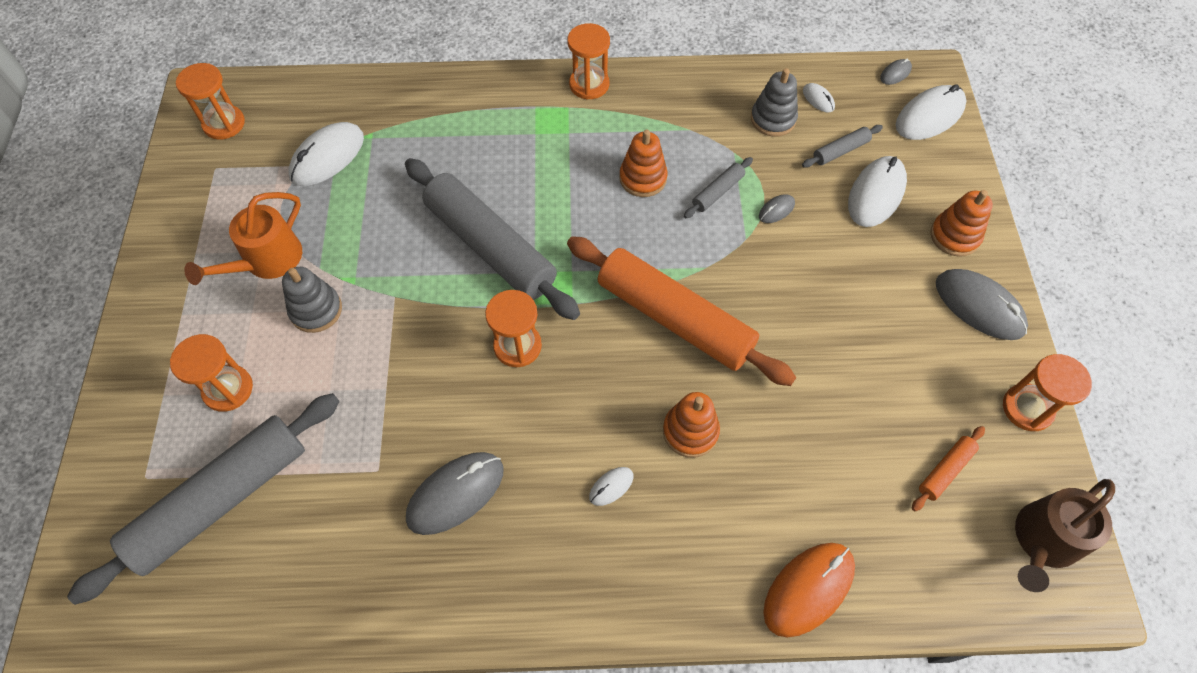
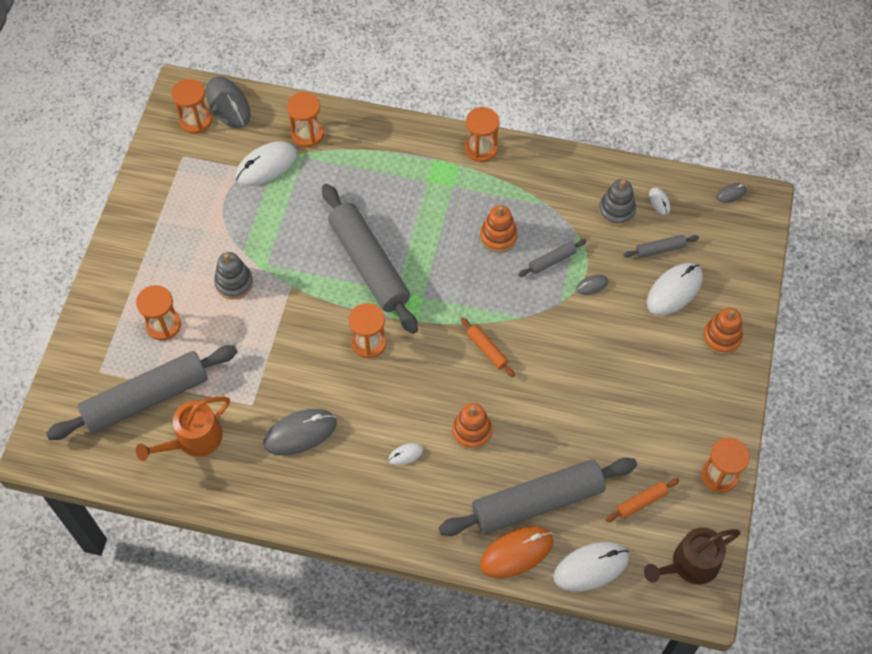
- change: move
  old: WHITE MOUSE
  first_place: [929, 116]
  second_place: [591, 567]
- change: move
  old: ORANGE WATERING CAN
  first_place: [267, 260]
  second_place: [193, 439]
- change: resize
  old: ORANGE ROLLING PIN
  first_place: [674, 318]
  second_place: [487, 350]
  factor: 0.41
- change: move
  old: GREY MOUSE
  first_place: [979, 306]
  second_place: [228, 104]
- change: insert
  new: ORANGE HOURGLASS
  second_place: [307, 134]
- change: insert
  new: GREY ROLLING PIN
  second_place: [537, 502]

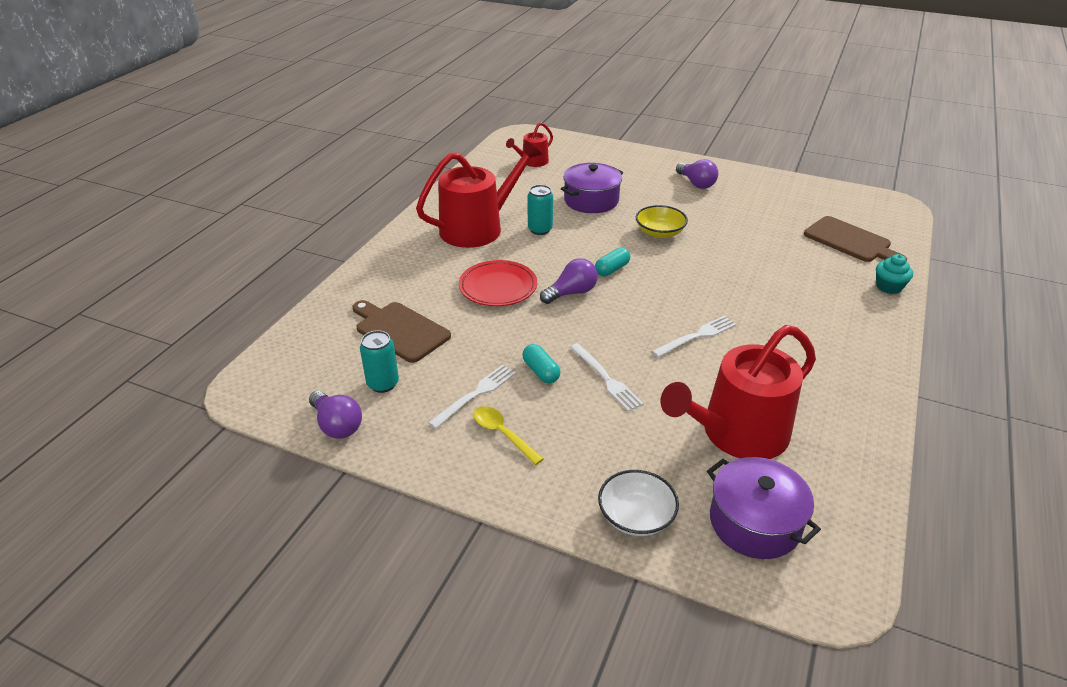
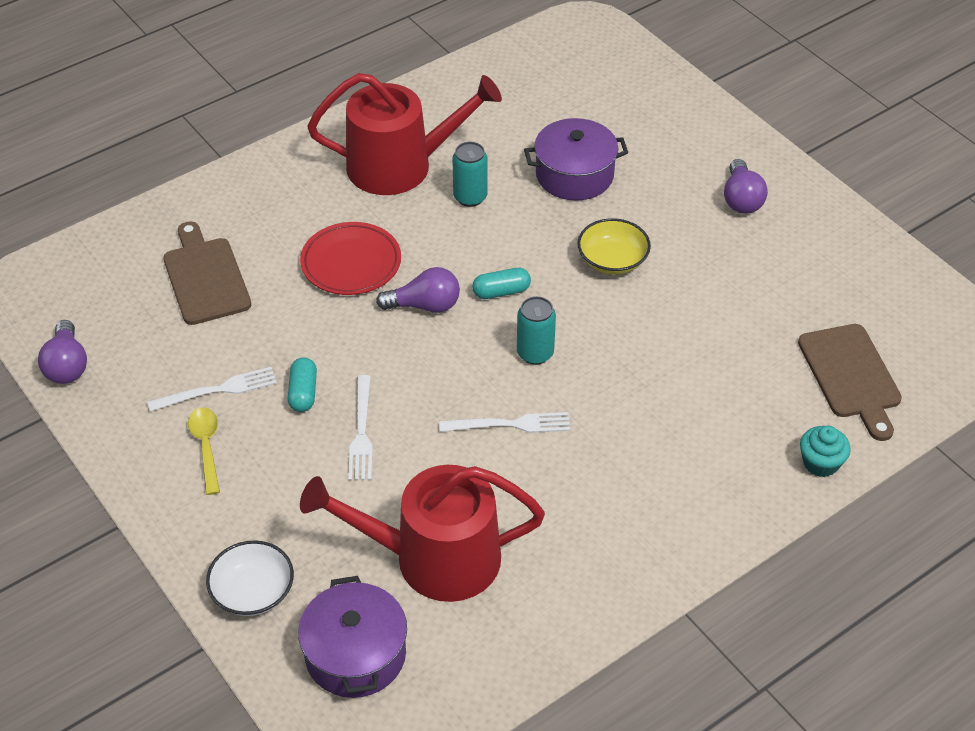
- change: delete
  old: RED WATERING CAN
  first_place: [532, 162]
- change: move
  old: TURQUOISE CAN
  first_place: [383, 384]
  second_place: [535, 353]

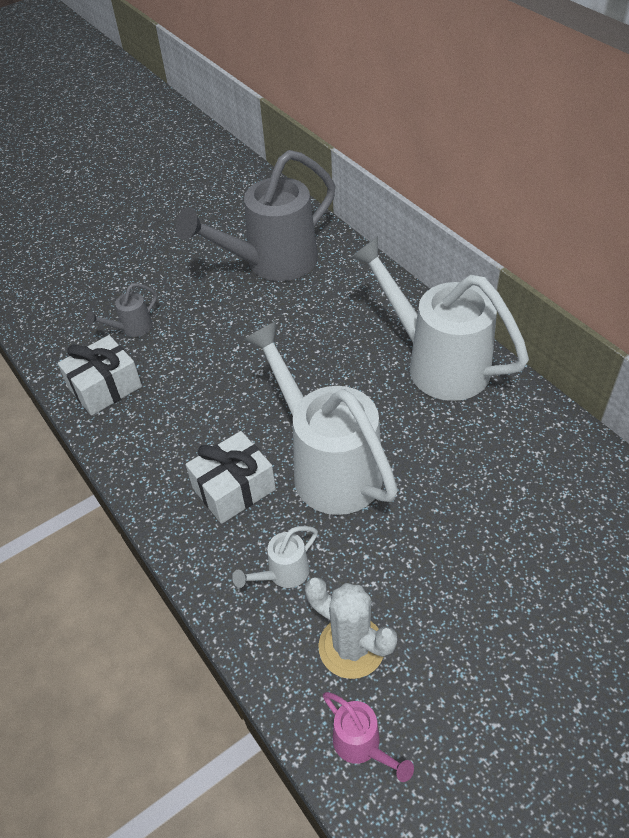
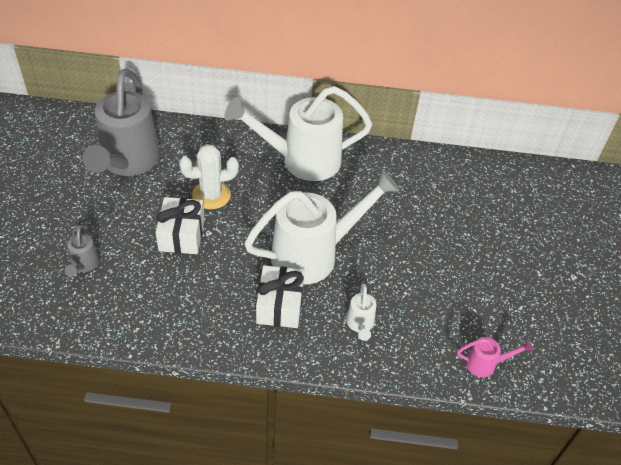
- change: rotate
  old: WHITE WATERING CAN
  first_place: [328, 466]
  second_place: [314, 254]
  degrees: 150
- change: move
  old: WHITE GIFT
  first_place: [105, 387]
  second_place: [182, 235]
- change: move
  old: WHITE CACTUS
  first_place: [351, 647]
  second_place: [211, 195]

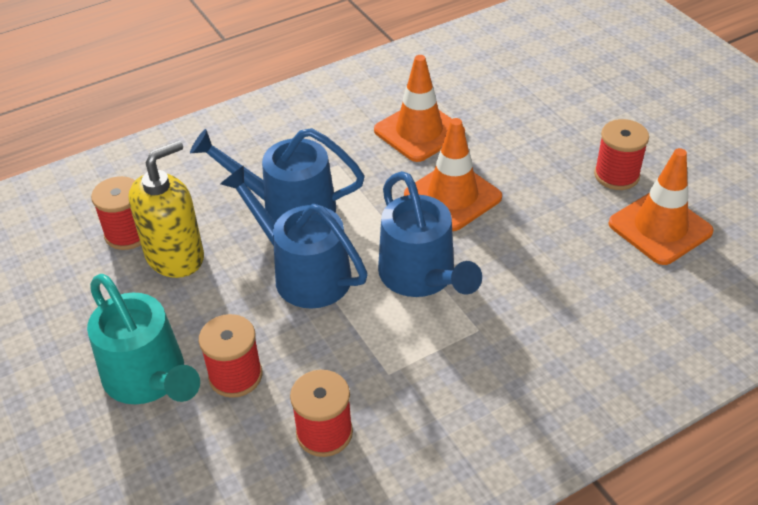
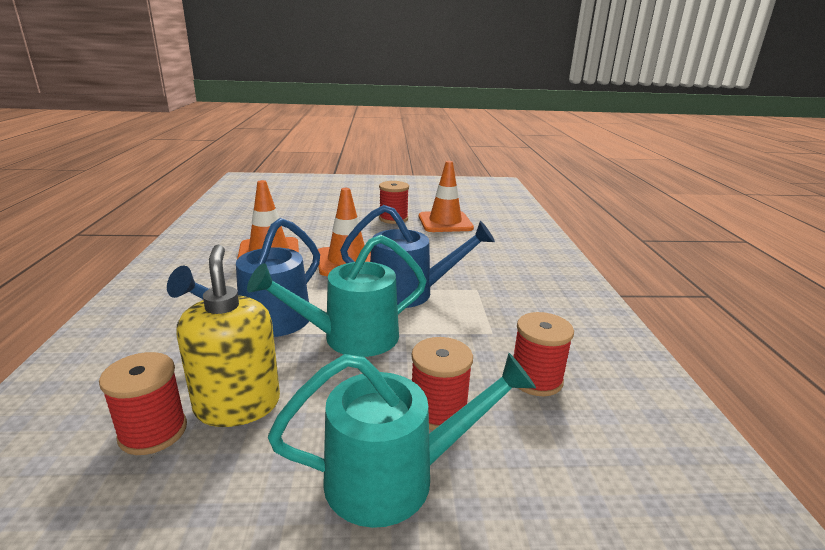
- change: recolor
  old: BLUE WATERING CAN
  new: TURQUOISE WATERING CAN
  first_place: [303, 273]
  second_place: [350, 338]

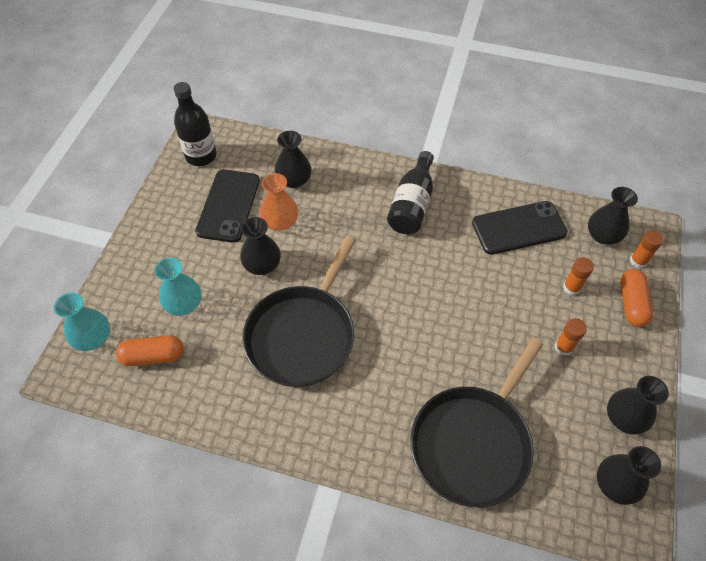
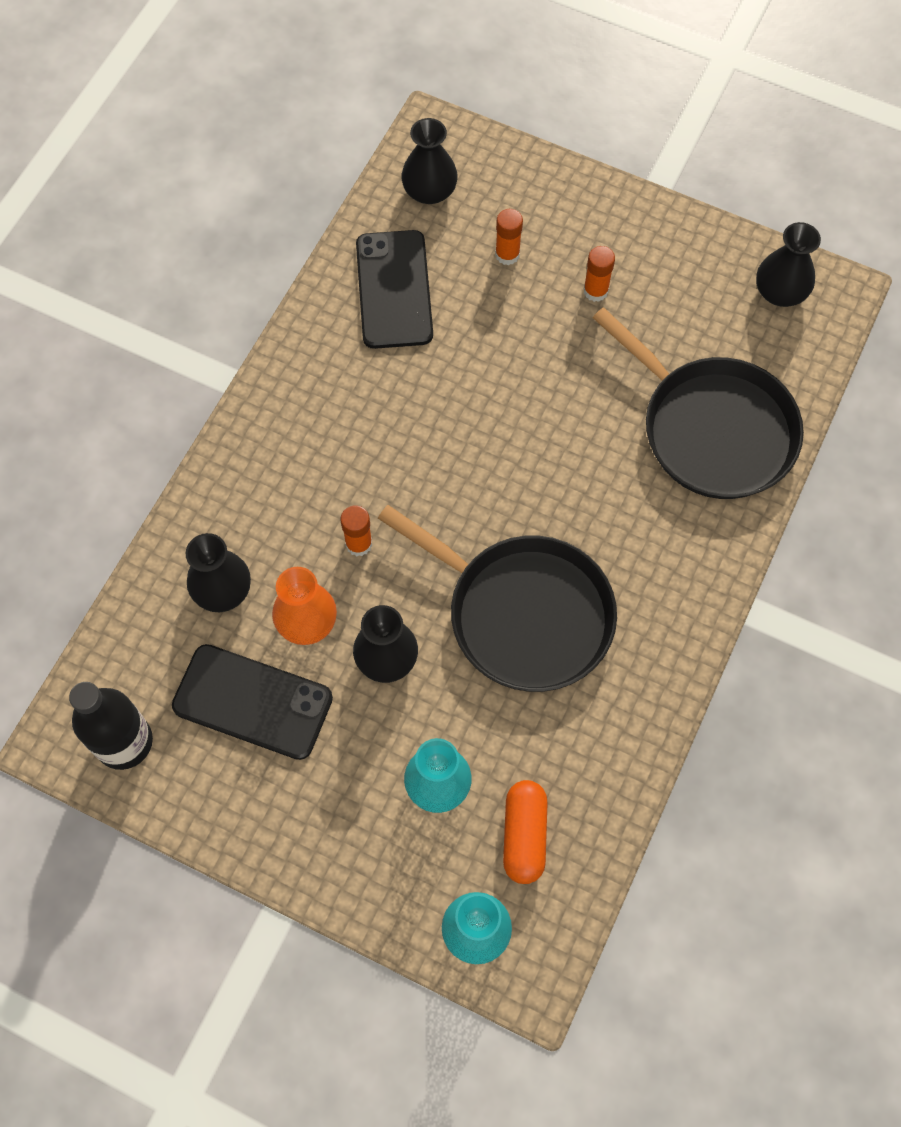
- change: delete
  old: BLACK BOTTLE
  first_place: [412, 205]
- change: move
  old: ORANGE GLUE STICK
  first_place: [638, 261]
  second_place: [359, 544]
- change: delete
  old: ORANGE CAPSULE
  first_place: [631, 303]
- change: delete
  old: BLACK VASE
  first_place: [624, 417]

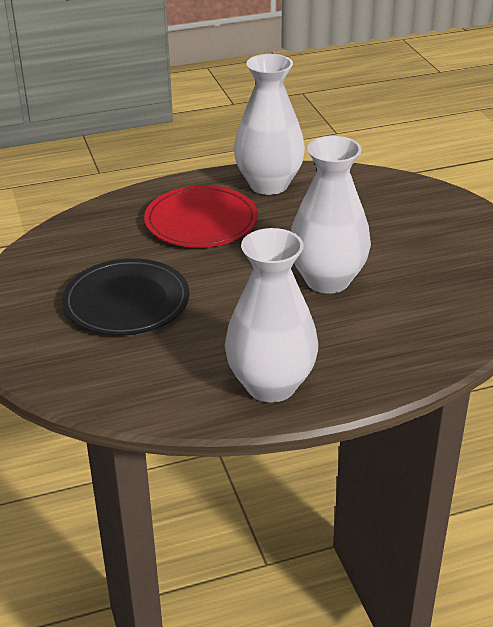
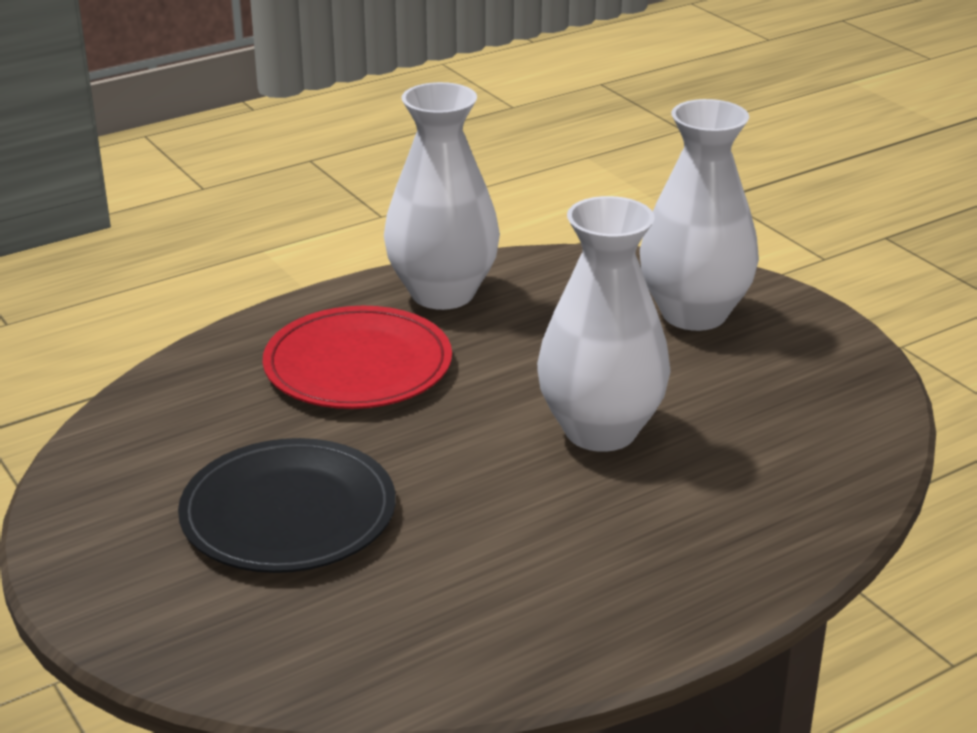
- change: move
  old: WHITE VASE
  first_place: [271, 385]
  second_place: [694, 314]

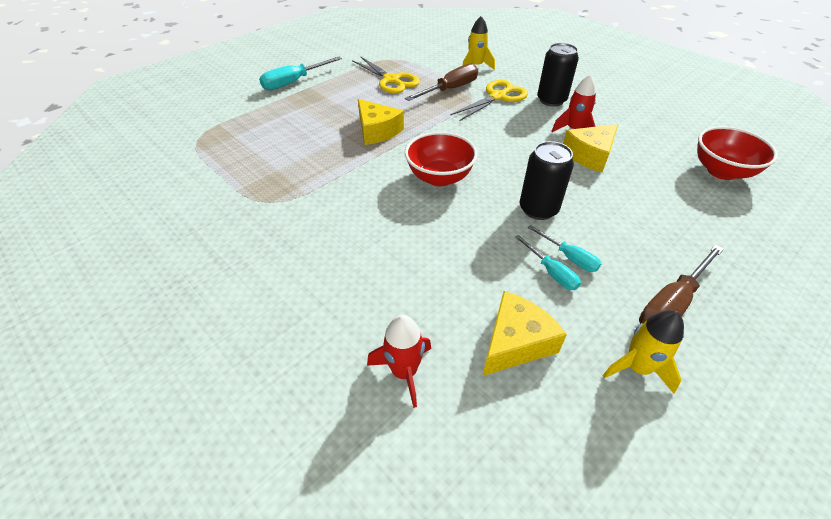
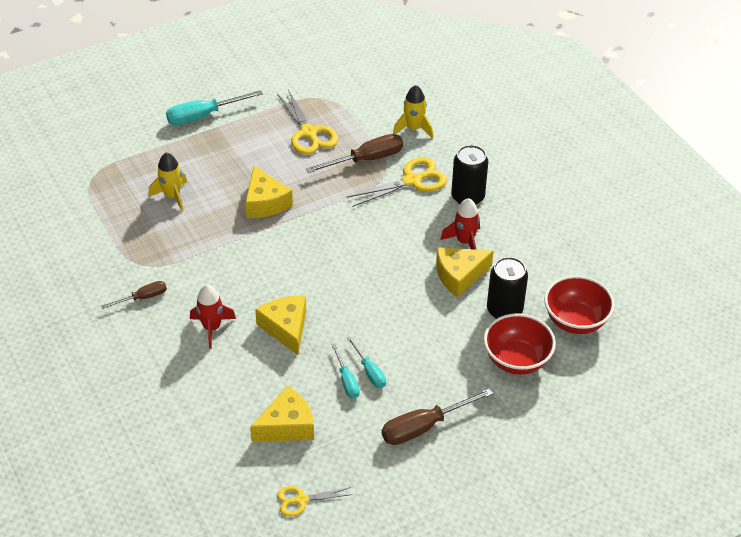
- change: move
  old: RED BOWL
  first_place: [439, 177]
  second_place: [516, 360]
- change: move
  old: BLACK CAN
  first_place: [538, 209]
  second_place: [504, 310]
- change: move
  old: YELLOW ROCKET
  first_place: [637, 367]
  second_place: [172, 196]
- change: move
  old: RED ROCKET
  first_place: [404, 372]
  second_place: [212, 328]
- change: insert
  new: BROWN SCREWDRIVER
  second_place: [143, 298]
- change: insert
  new: YELLOW CHEESE
  second_place: [286, 328]
- change: insert
  new: YELLOW SCISSORS
  second_place: [301, 500]

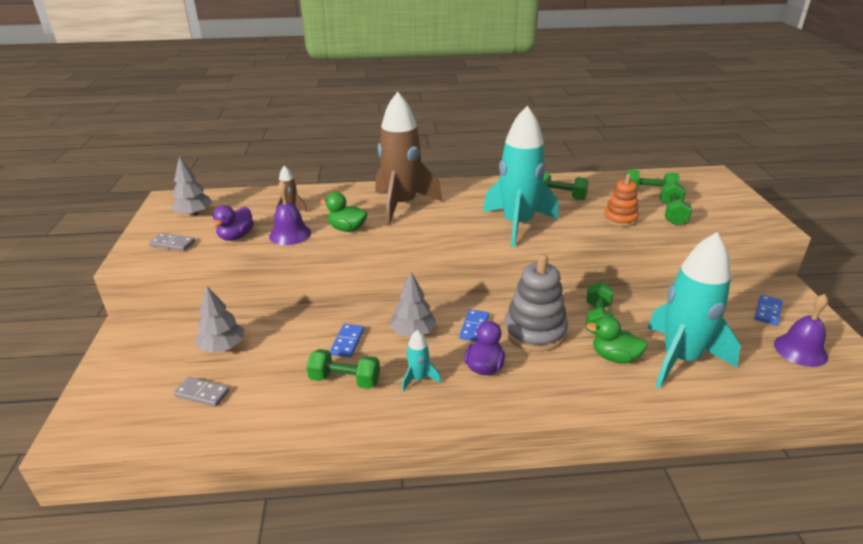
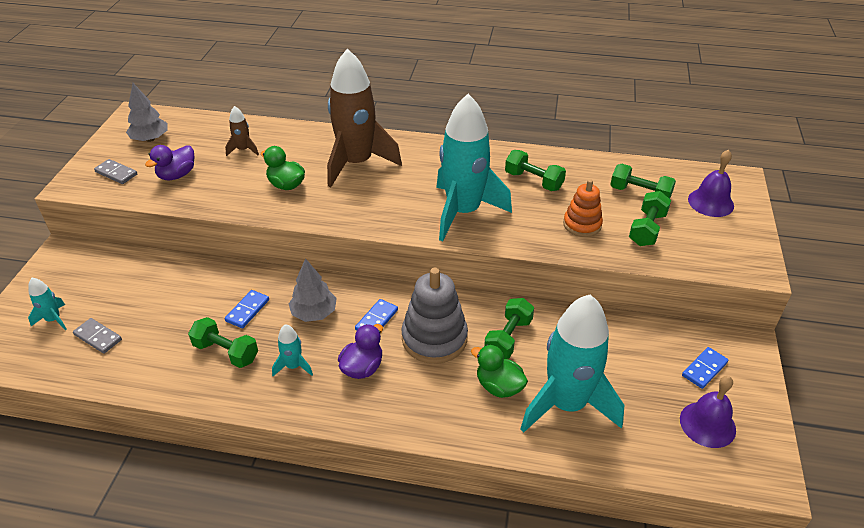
- change: move
  old: PURPLE BELL
  first_place: [290, 234]
  second_place: [710, 202]
- change: delete
  old: GREY TREE
  first_place: [223, 347]
- change: insert
  new: TURQUOISE ROCKET
  second_place: [53, 319]

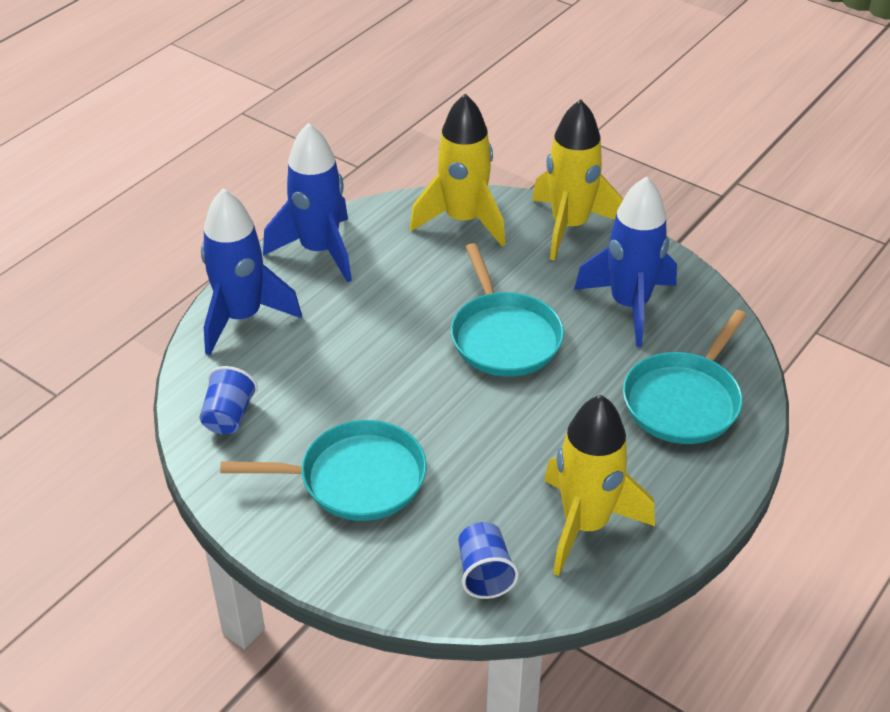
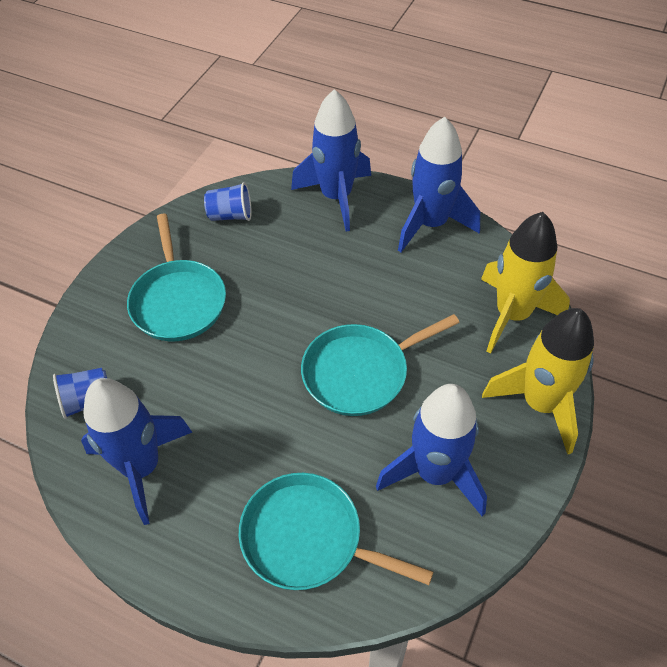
- change: recolor
  old: YELLOW ROCKET
  new: BLUE ROCKET
  first_place: [585, 525]
  second_place: [142, 467]

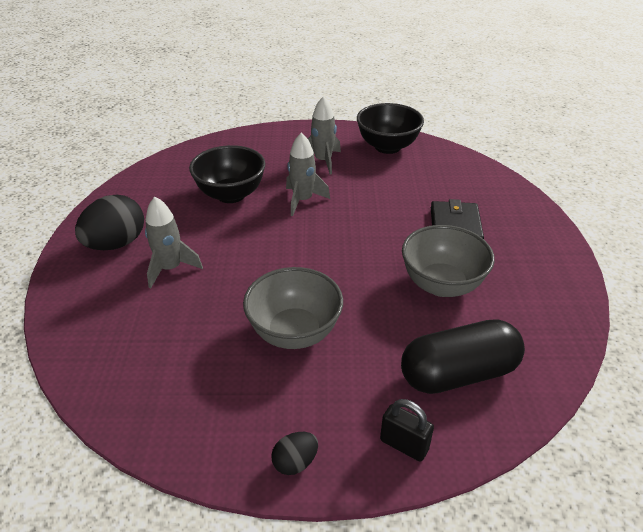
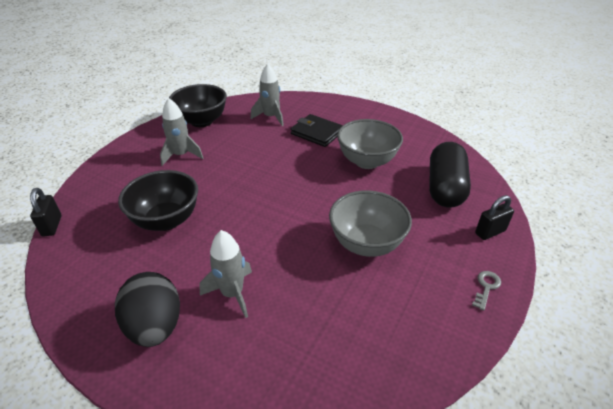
- change: move
  old: GREY ROCKET
  first_place: [302, 200]
  second_place: [271, 117]
- change: replace
  old: BLACK EGG
  new: GREY KEY
  first_place: [295, 462]
  second_place: [486, 287]
- change: insert
  new: BLACK PADLOCK
  second_place: [52, 226]

